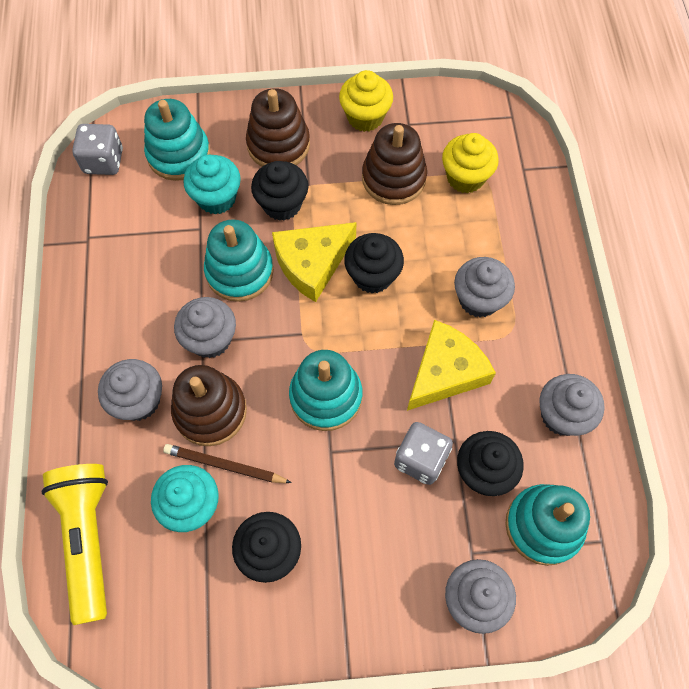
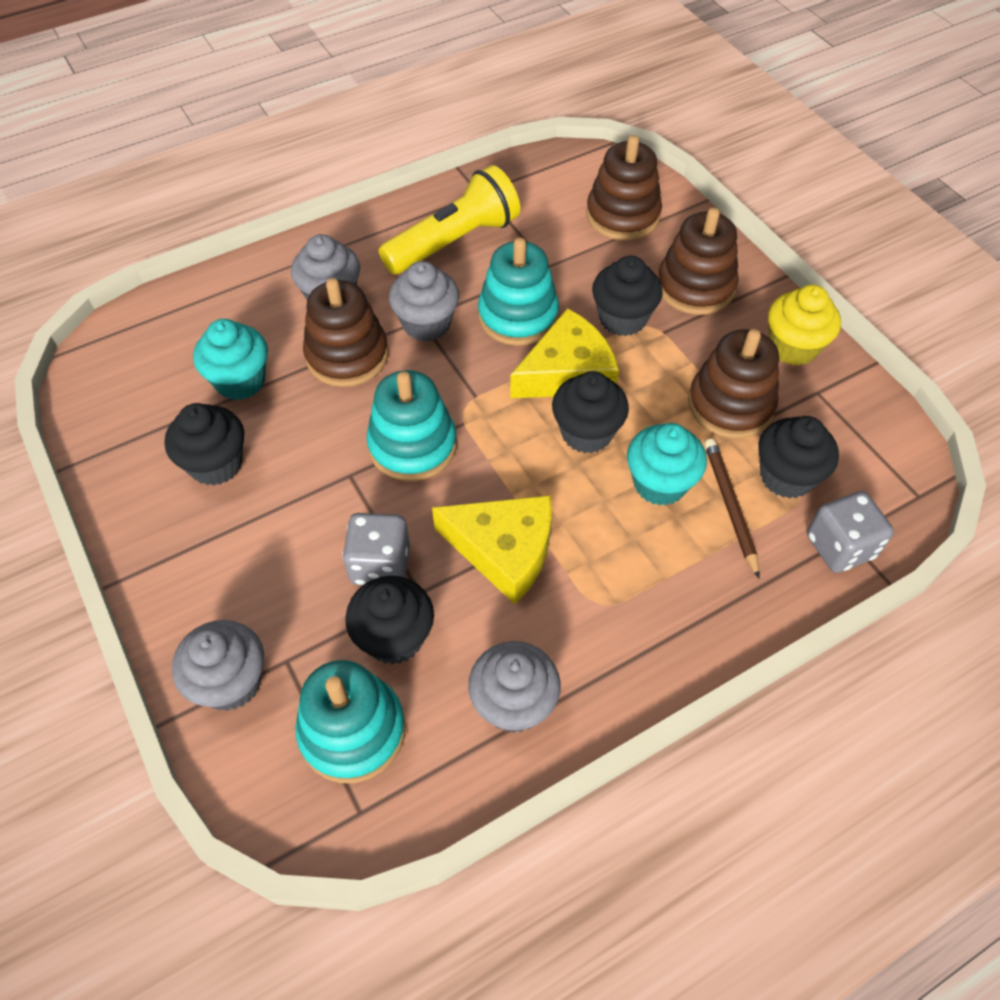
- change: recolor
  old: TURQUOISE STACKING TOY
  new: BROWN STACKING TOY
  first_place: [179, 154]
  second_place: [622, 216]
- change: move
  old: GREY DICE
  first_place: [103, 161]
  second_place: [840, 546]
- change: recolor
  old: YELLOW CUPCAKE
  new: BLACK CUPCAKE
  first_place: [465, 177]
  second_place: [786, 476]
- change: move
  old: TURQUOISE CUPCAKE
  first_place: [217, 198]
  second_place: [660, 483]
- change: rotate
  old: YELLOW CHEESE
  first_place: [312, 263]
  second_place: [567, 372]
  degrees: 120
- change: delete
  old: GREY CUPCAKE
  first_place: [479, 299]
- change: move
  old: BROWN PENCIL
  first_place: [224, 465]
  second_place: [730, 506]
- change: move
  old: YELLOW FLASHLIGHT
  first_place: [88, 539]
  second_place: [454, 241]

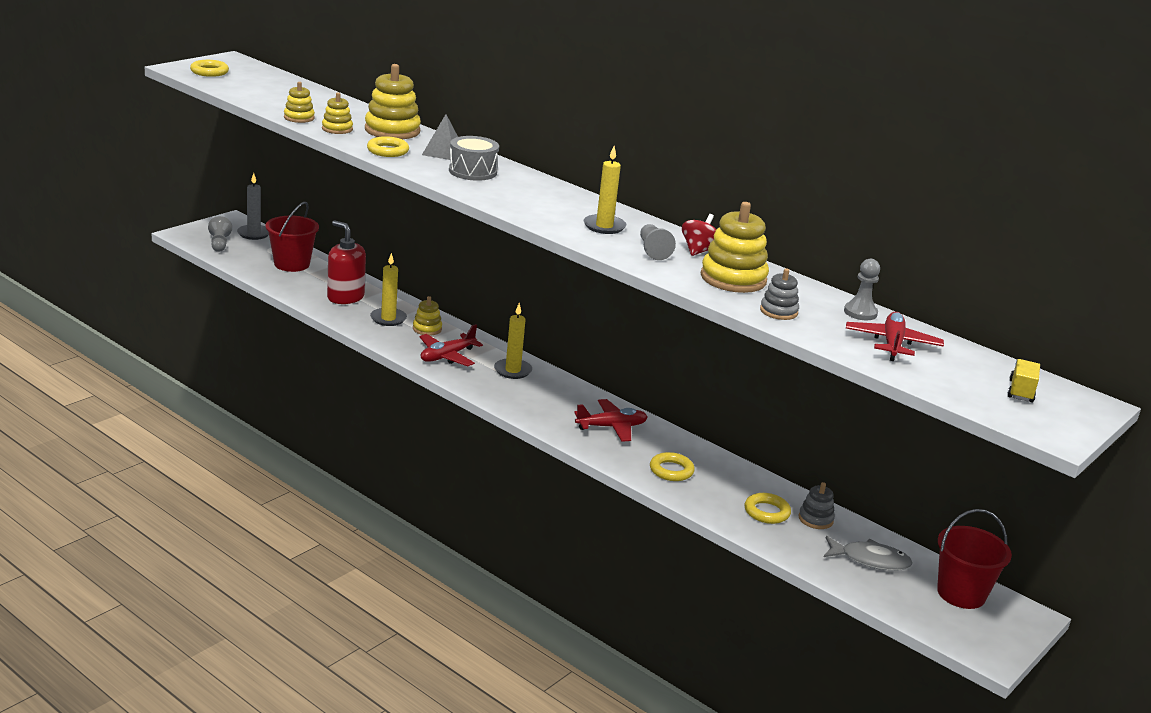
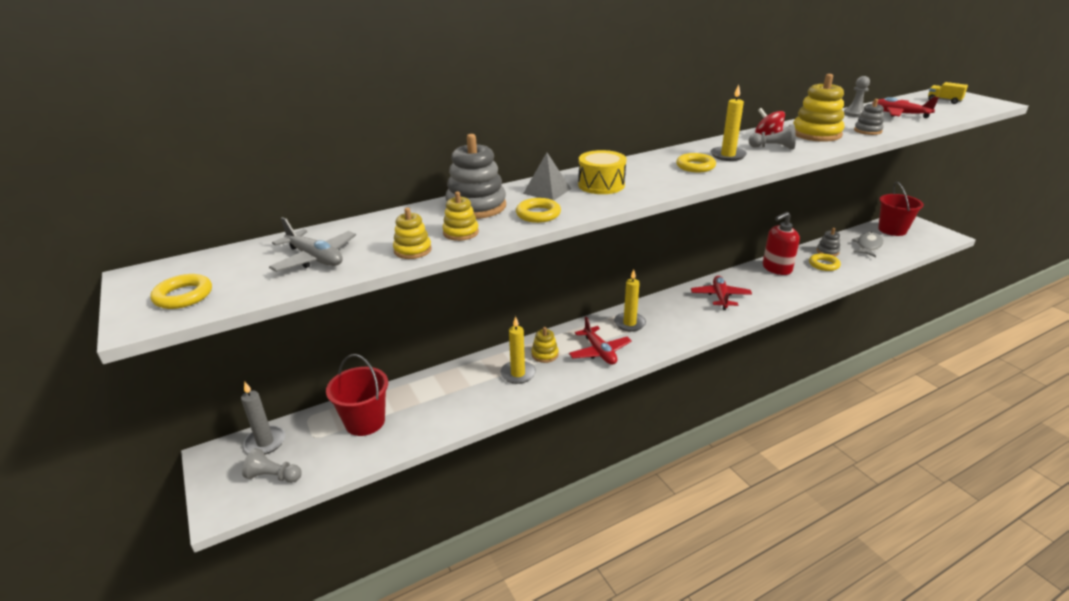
- change: recolor
  old: YELLOW STACKING TOY
  new: GREY STACKING TOY
  first_place: [392, 130]
  second_place: [476, 206]
- change: recolor
  old: GREY DRUM
  new: YELLOW DRUM
  first_place: [472, 171]
  second_place: [601, 185]
- change: move
  old: RED SOAP DISPENSER
  first_place: [345, 297]
  second_place: [776, 268]
- change: move
  old: YELLOW RING
  first_place: [671, 470]
  second_place: [695, 166]
- change: insert
  new: GREY PLANE
  second_place: [315, 258]

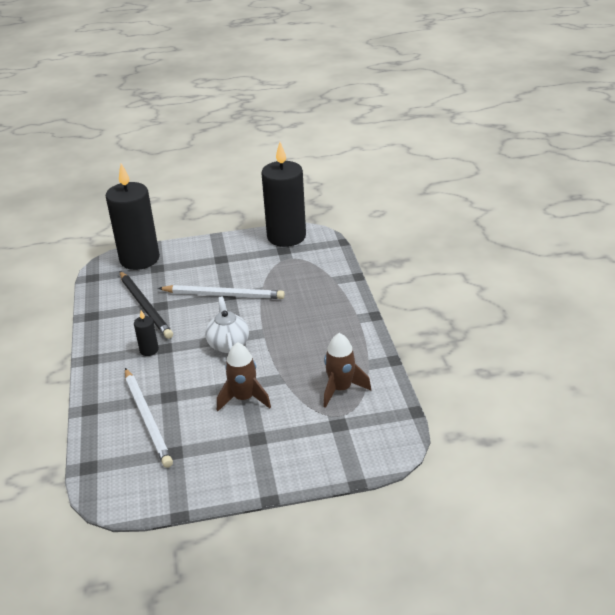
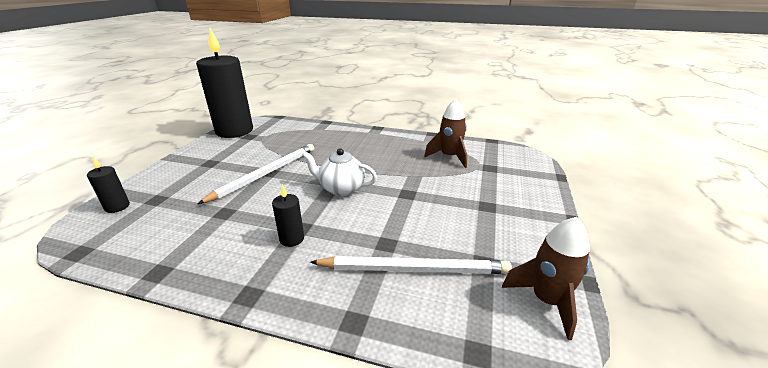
- change: resize
  old: BLACK CANDLE
  first_place: [139, 259]
  second_place: [117, 207]
  factor: 0.41
- change: delete
  old: BLACK PENCIL
  first_place: [145, 306]
- change: move
  old: BROWN ROCKET
  first_place: [244, 398]
  second_place: [546, 301]

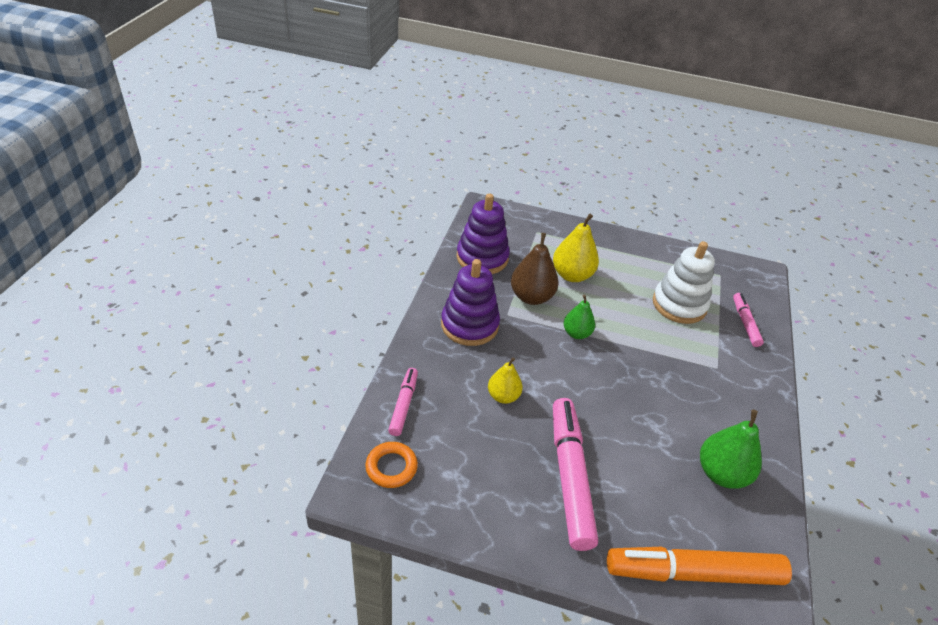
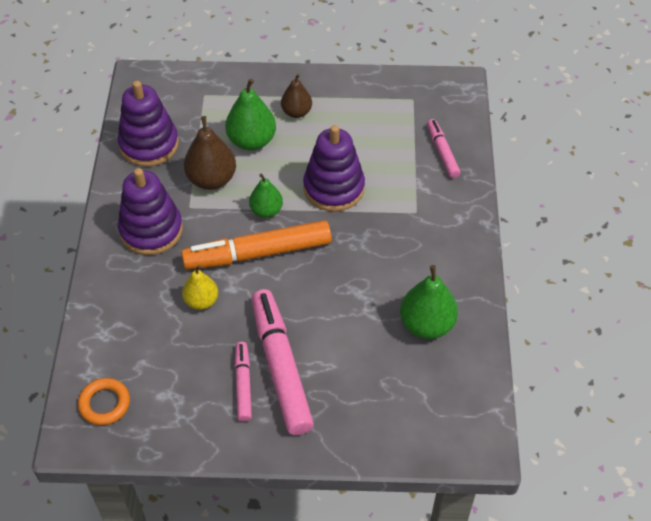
- change: recolor
  old: YELLOW PEAR
  new: GREEN PEAR
  first_place: [572, 275]
  second_place: [251, 141]
- change: delete
  old: WHITE STACKING TOY
  first_place: [679, 305]
- change: move
  old: PINK MARKER
  first_place: [403, 405]
  second_place: [243, 385]
- change: move
  old: ORANGE MARKER
  first_place: [694, 573]
  second_place: [258, 253]
- change: insert
  new: BROWN PEAR
  second_place: [296, 112]
- change: insert
  new: PURPLE STACKING TOY
  second_place: [334, 188]

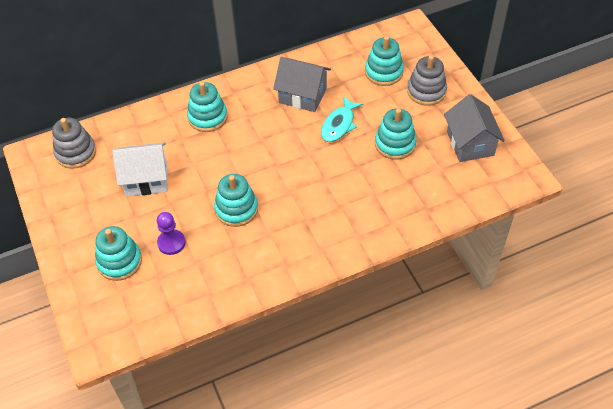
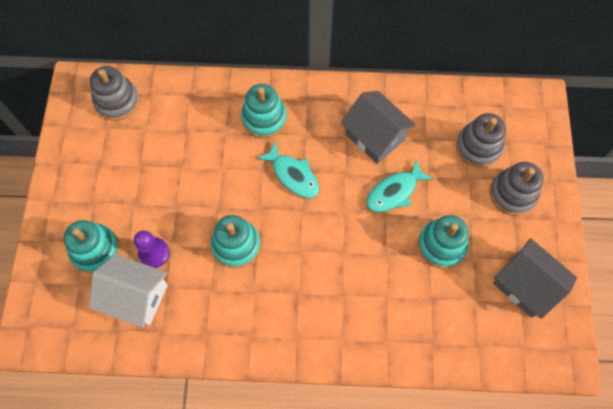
- change: recolor
  old: TURQUOISE STACKING TOY
  new: GREY STACKING TOY
  first_place: [383, 72]
  second_place: [478, 147]
- change: rotate
  old: GREY HOUSE
  first_place: [470, 143]
  second_place: [525, 285]
  degrees: -60
- change: move
  old: WHITE HOUSE
  first_place: [146, 179]
  second_place: [136, 297]
- change: insert
  new: TURQUOISE FISH
  second_place: [293, 175]

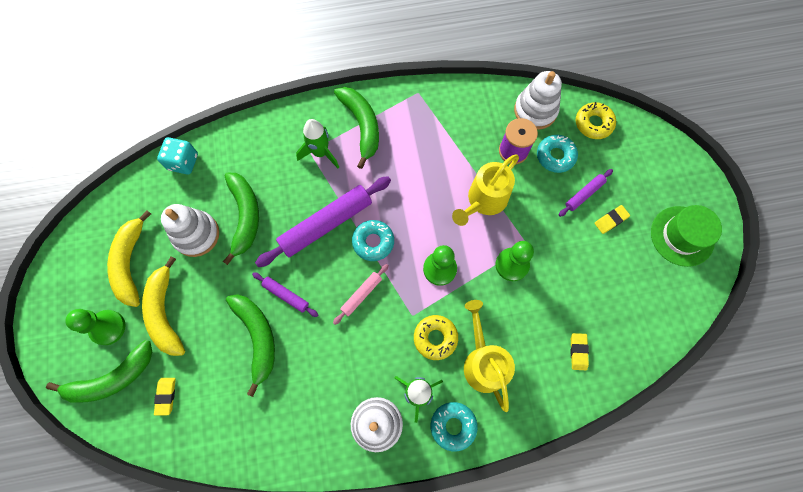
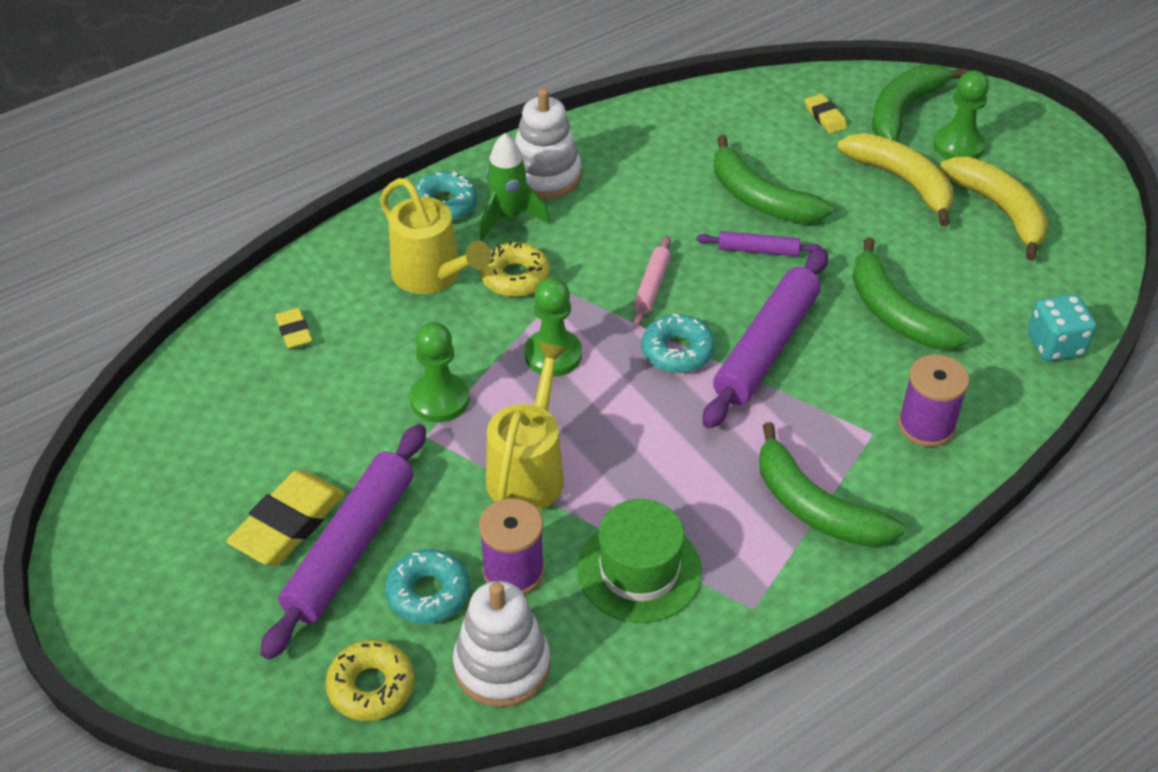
- change: delete
  old: GREEN ROCKET
  first_place: [320, 153]
- change: resize
  old: PURPLE ROLLING PIN
  first_place: [584, 194]
  second_place: [351, 547]
  factor: 2.04
- change: delete
  old: WHITE STACKING TOY
  first_place: [196, 235]
- change: resize
  old: YELLOW ERASER
  first_place: [611, 220]
  second_place: [288, 523]
  factor: 1.9
- change: move
  old: GREEN HAT
  first_place: [682, 236]
  second_place: [639, 570]
- change: insert
  new: PURPLE SPOOL
  second_place: [926, 425]

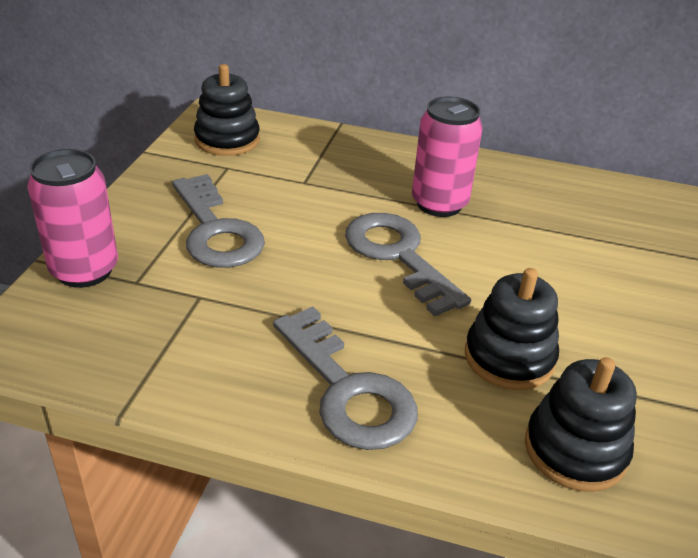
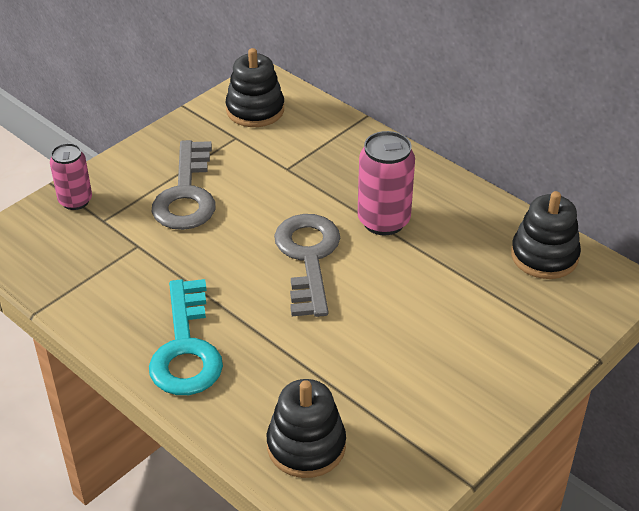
- change: resize
  old: PINK CAN
  first_place: [84, 270]
  second_place: [75, 201]
  factor: 0.66
- change: move
  old: BLACK STACKING TOY
  first_place: [509, 357]
  second_place: [544, 256]
- change: recolor
  old: GREY KEY
  new: TURQUOISE KEY
  first_place: [347, 390]
  second_place: [186, 348]

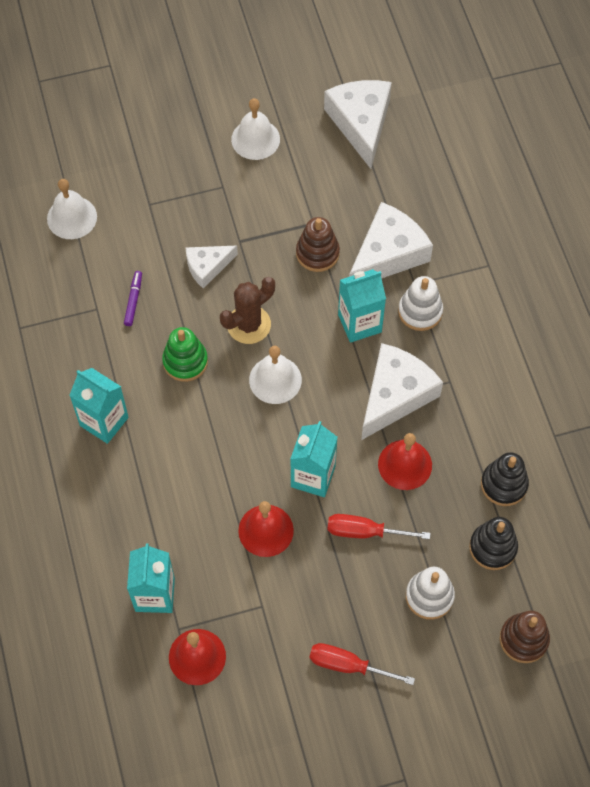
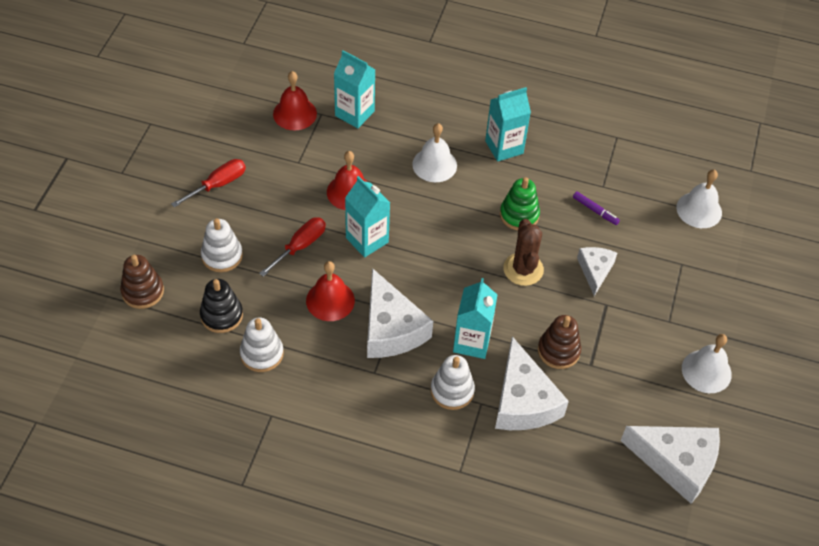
- change: move
  old: WHITE BELL
  first_place: [275, 380]
  second_place: [434, 164]
- change: recolor
  old: BLACK STACKING TOY
  new: WHITE STACKING TOY
  first_place: [504, 484]
  second_place: [262, 354]

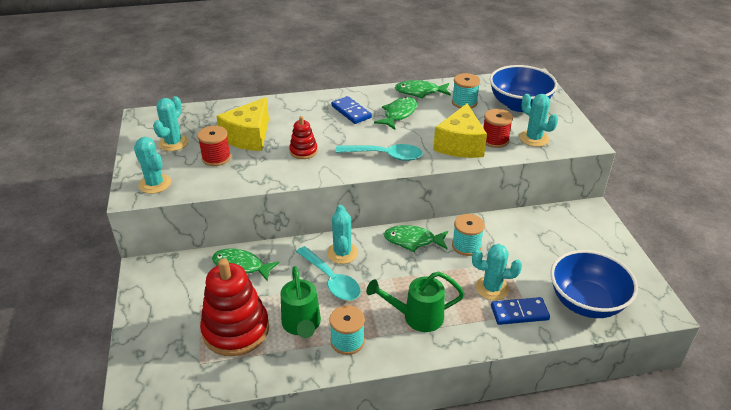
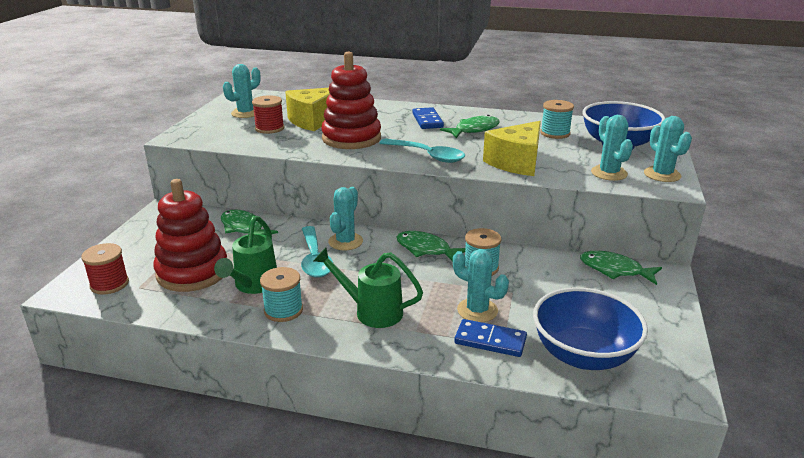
- change: move
  old: GREEN FISH
  first_place: [420, 92]
  second_place: [614, 270]
- change: move
  old: RED SPOOL
  first_place: [495, 140]
  second_place: [109, 284]
- change: resize
  old: RED STACKING TOY
  first_place: [303, 151]
  second_place: [351, 138]
  factor: 2.01
- change: move
  old: TURQUOISE CACTUS
  first_place: [155, 184]
  second_place: [662, 175]

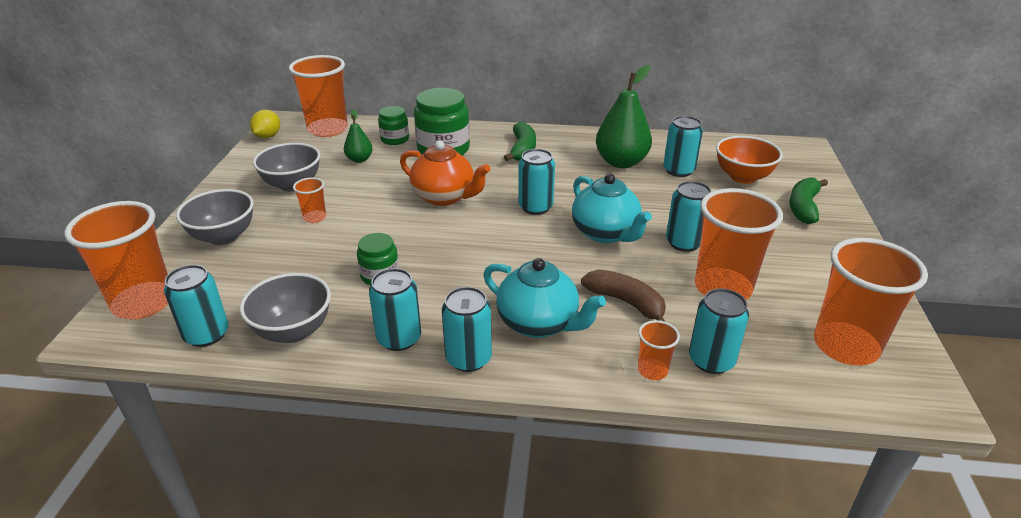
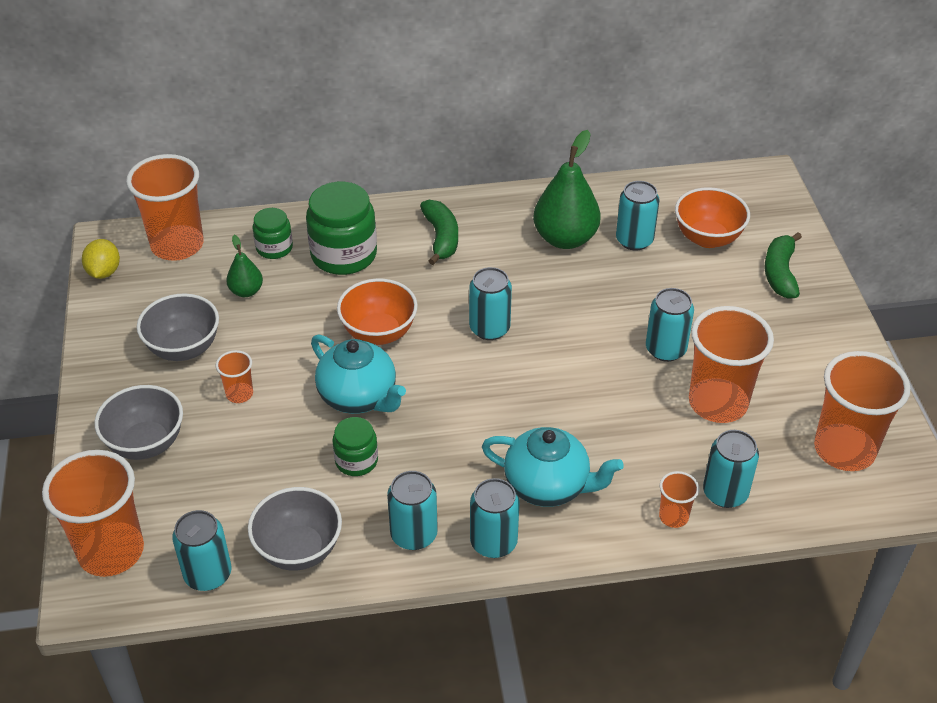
- change: replace
  old: ORANGE TEAPOT
  new: ORANGE BOWL
  first_place: [445, 197]
  second_place: [379, 333]
- change: move
  old: TURQUOISE TEAPOT
  first_place: [606, 233]
  second_place: [359, 397]
- change: delete
  old: BROWN BANANA
  first_place: [626, 302]

